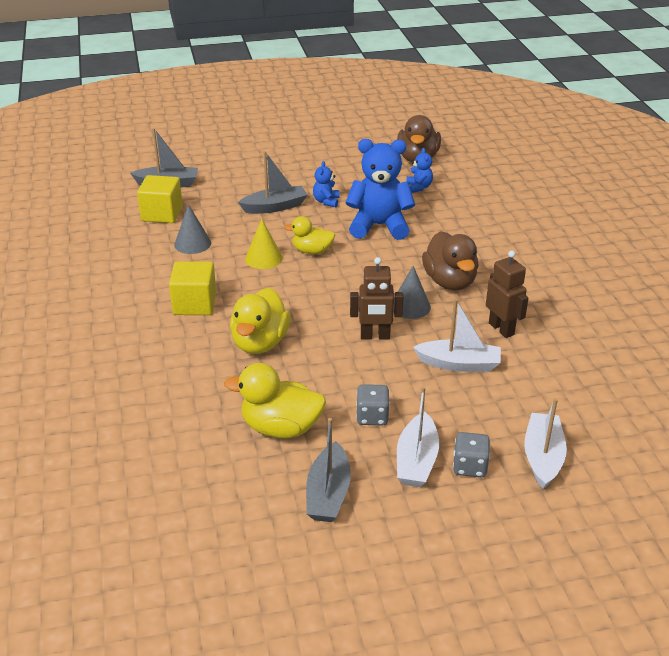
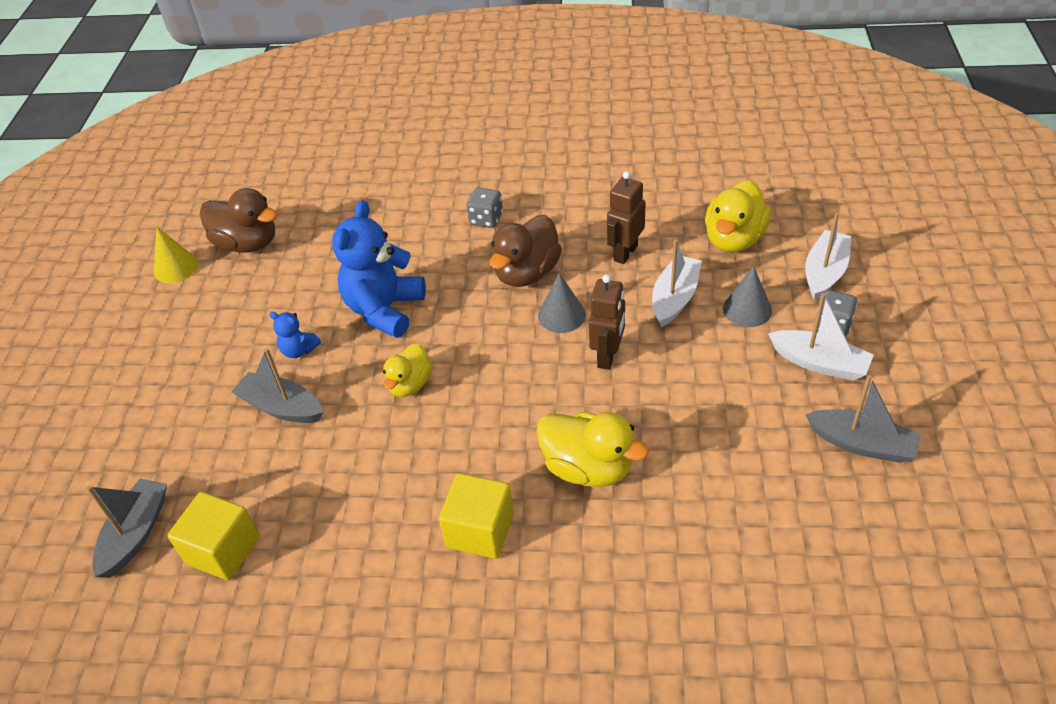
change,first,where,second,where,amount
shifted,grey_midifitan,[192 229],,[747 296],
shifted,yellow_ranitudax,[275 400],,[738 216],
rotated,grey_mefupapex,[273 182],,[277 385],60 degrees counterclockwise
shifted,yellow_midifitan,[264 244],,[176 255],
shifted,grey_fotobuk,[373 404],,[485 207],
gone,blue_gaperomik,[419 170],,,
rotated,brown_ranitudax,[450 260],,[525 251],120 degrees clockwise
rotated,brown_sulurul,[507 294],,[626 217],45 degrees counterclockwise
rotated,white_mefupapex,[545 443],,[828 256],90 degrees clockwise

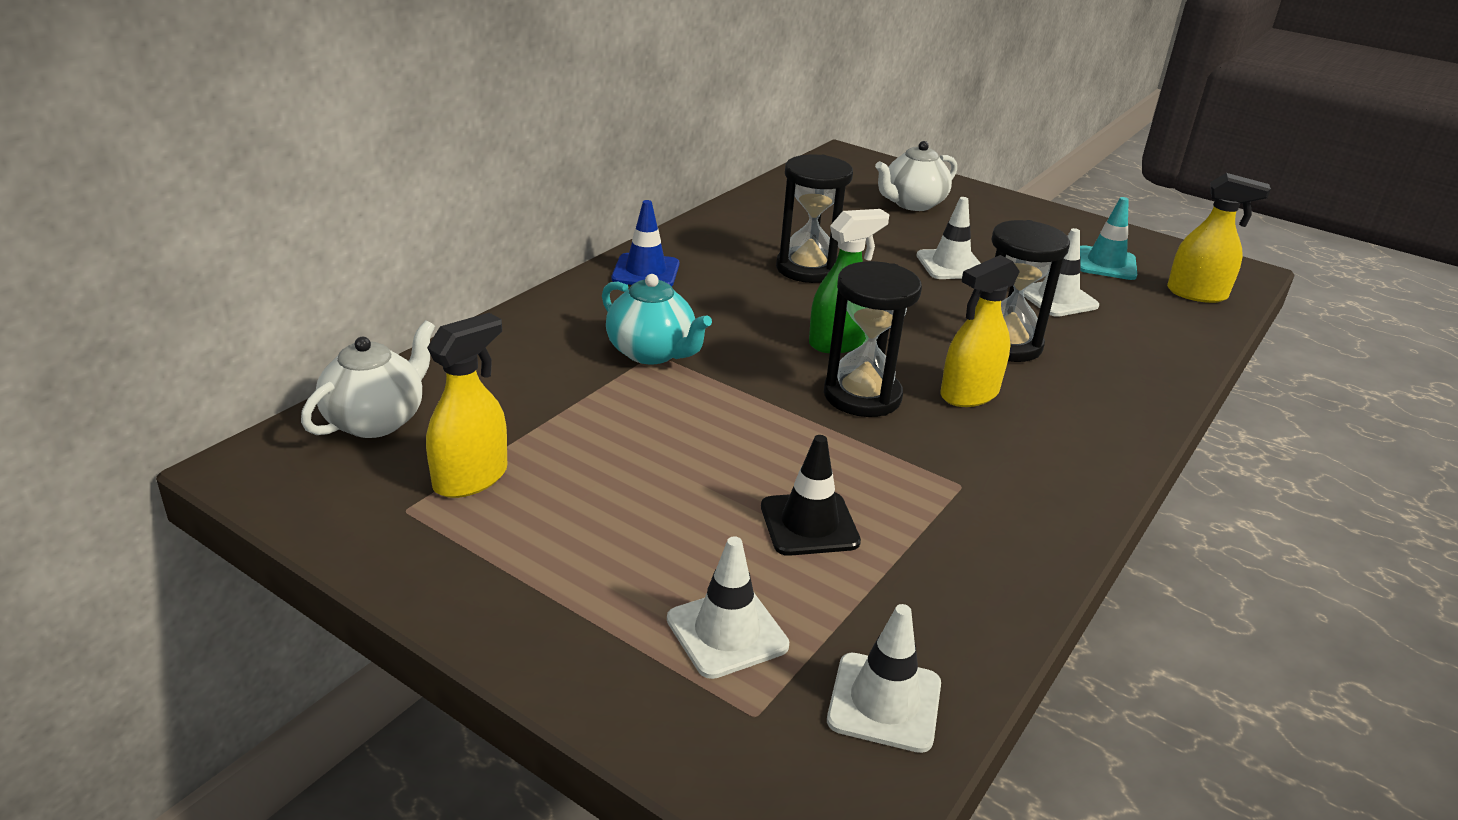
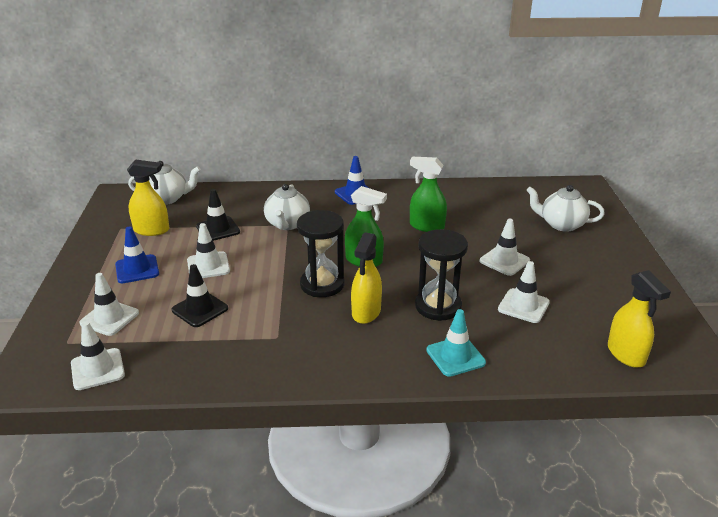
change,first,where,second,where,amount
repainted,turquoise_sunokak,[657 319],white_sunokak,[287 207],
swapped,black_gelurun,[814 219],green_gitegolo,[428 194],
rotated,yellow_gitegolo,[980 331],,[366 278],90 degrees counterclockwise
shifted,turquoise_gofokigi,[1108 238],,[456 343],
new,,,blue_gofokigi,[137 254],
new,,,white_gofokigi,[208 250],
new,,,black_gofokigi,[218 215],

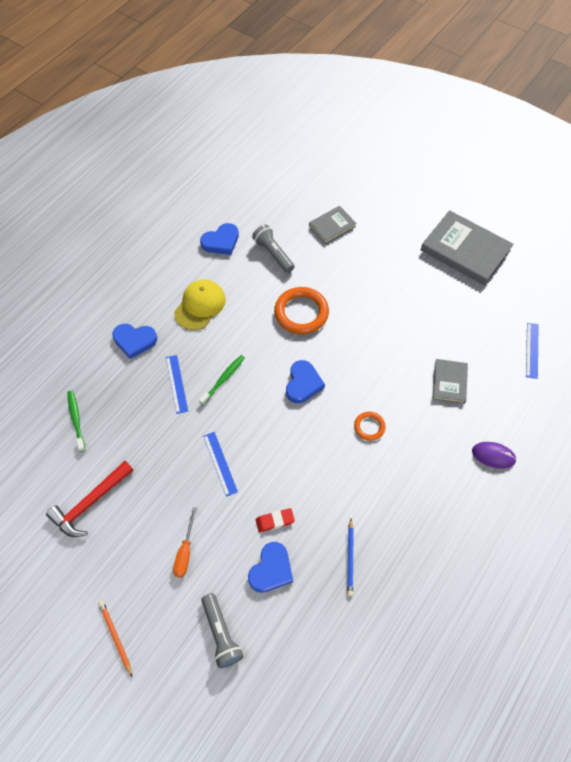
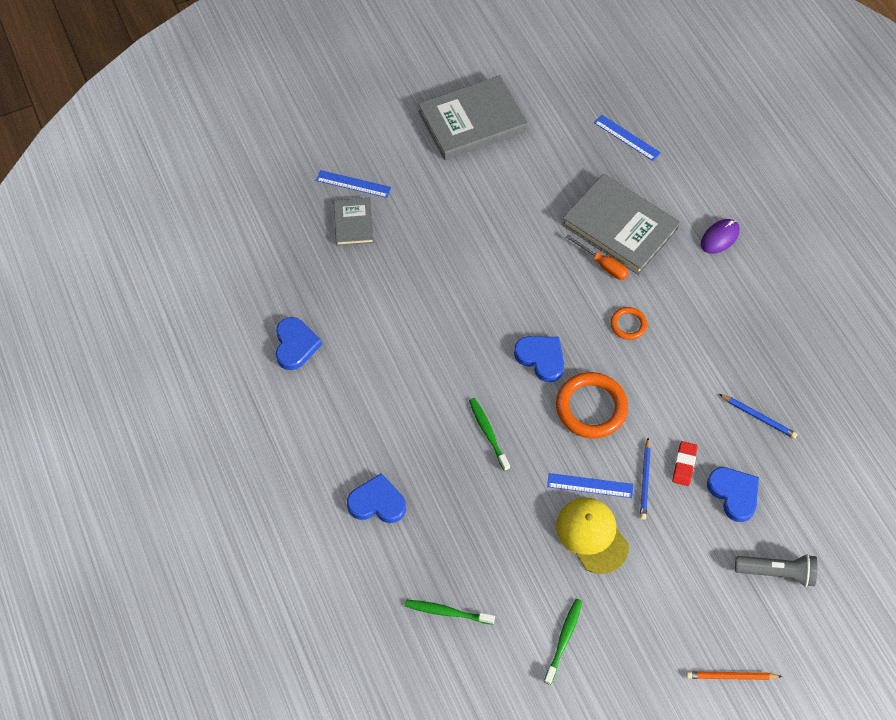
change,first,where,second,where,amount
swapped,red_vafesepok,[90 499],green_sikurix,[563 642],
rotated,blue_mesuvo,[134 341],,[376 498],120 degrees counterclockwise
shifted,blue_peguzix,[177 384],,[353 184],
shifted,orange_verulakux,[185 542],,[597 257],
shifted,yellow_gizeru,[200 304],,[592 535],
gone,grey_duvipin,[273 249],,,
shifted,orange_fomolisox,[301 310],,[592 405],
scaled,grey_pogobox,[450 381],,[621 224],x1.87
new,,,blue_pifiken,[645 479],

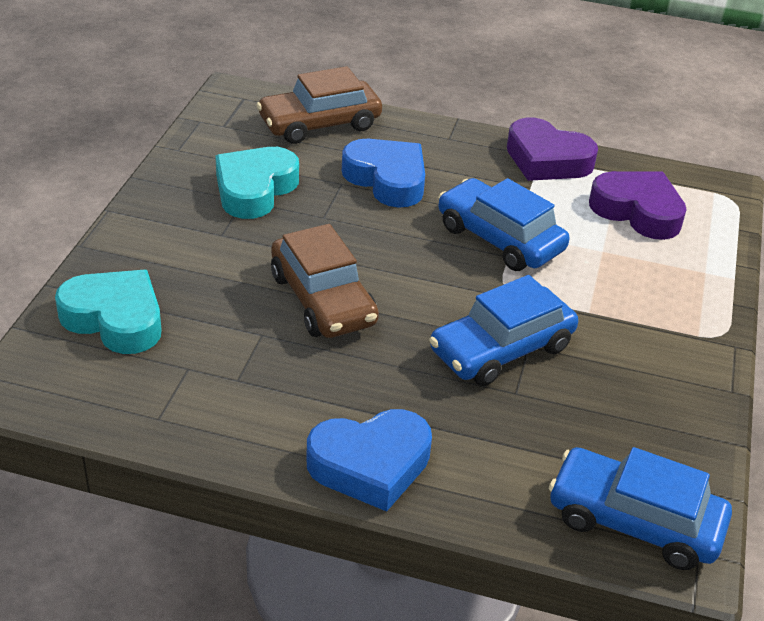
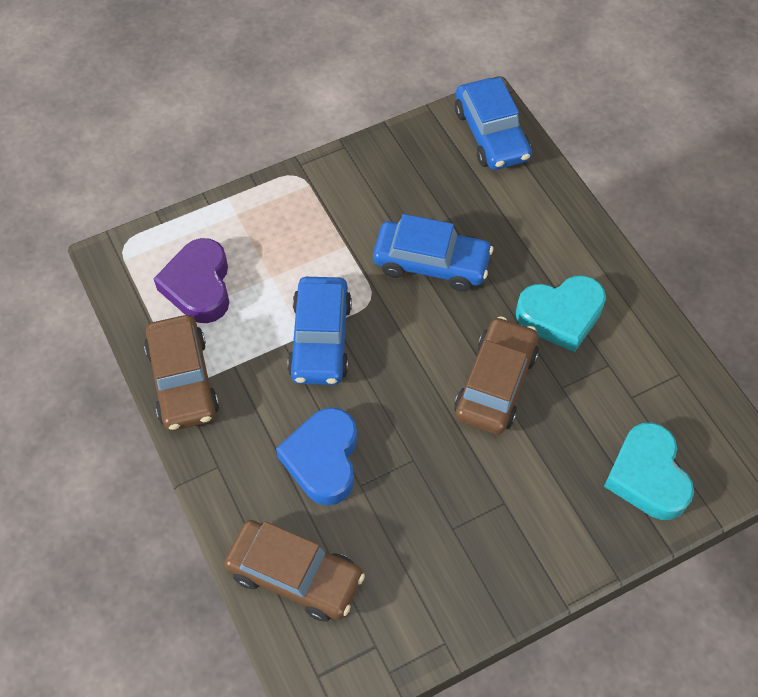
change,first,where,second,where,amount
shifted,turquoise_mesuvo,[257 183],,[561 314],
gone,blue_mesuvo,[369 460],,,
swapped,purple_mesuvo,[552 149],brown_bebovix,[181 373],

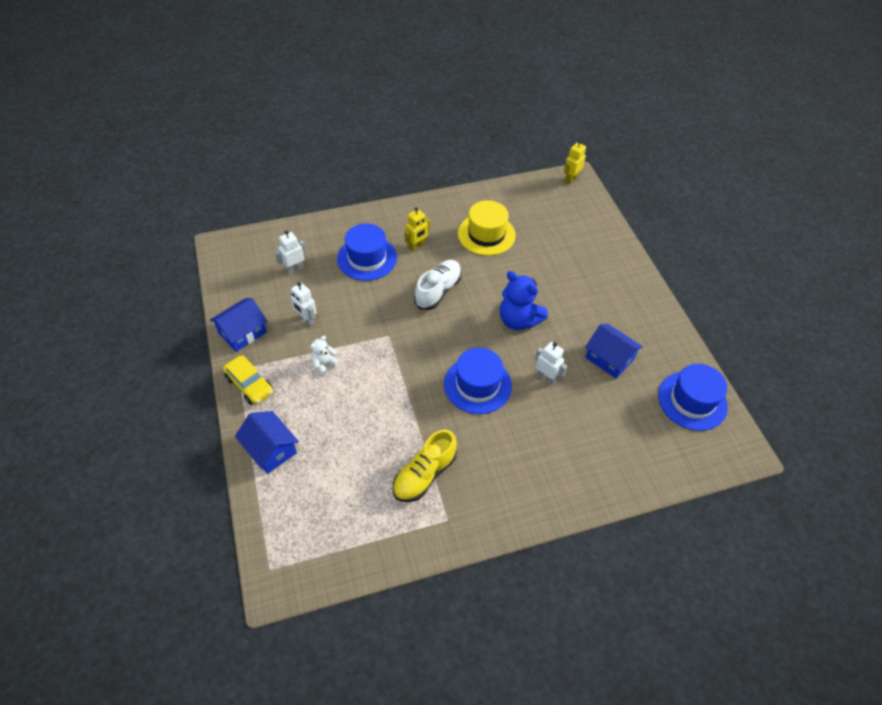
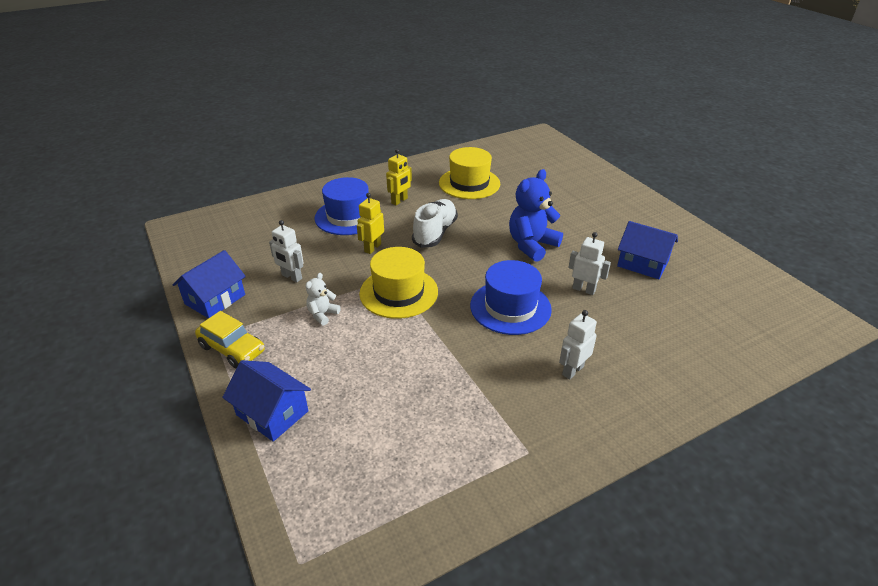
change,first,where,second,where,amount
shifted,white_sulurul,[290 252],,[578 344],
gone,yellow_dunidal,[425 466],,,
rotated,blue_gaperomik,[524 300],,[536 215],105 degrees clockwise
shifted,yellow_sulurul,[575 162],,[370 223],
gone,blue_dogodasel,[693 397],,,
new,,,yellow_dogodasel,[398 283],

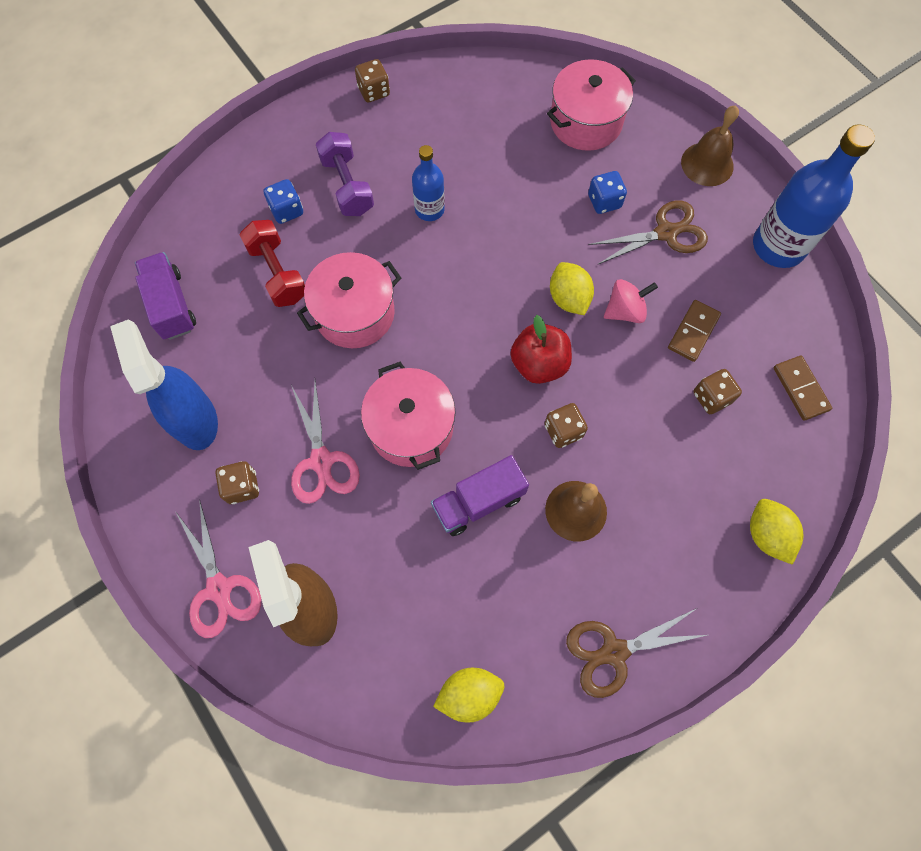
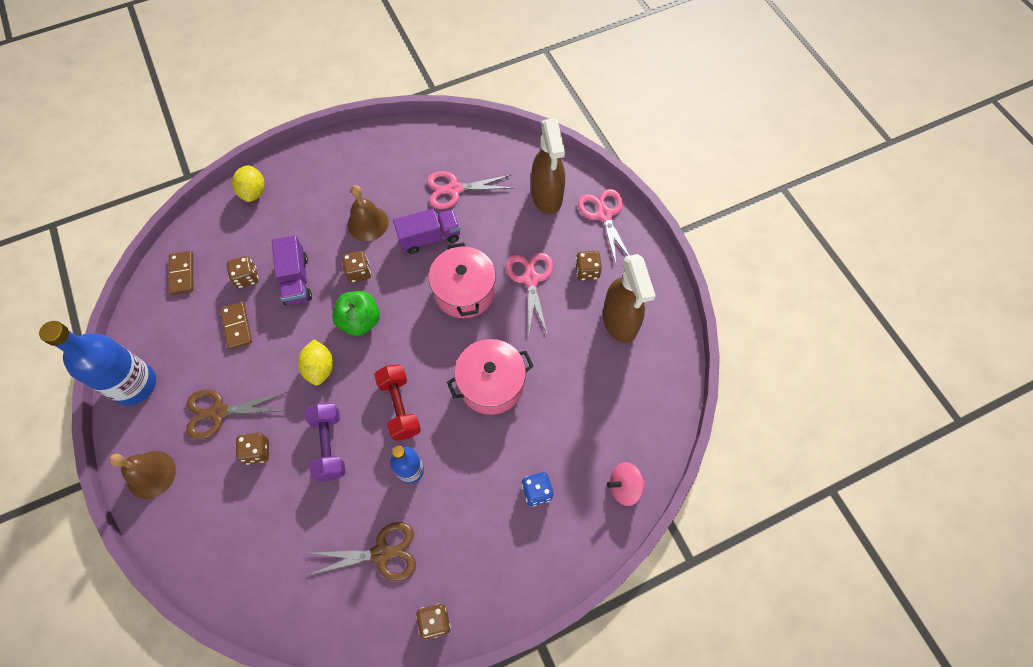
change,first,where,second,where,amount
repainted,blue_gitegolo,[164 384],brown_gitegolo,[629 298],
shifted,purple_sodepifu,[165 296],,[292 270],
shifted,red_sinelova,[272 263],,[397 402],
shifted,purple_sinelova,[345 174],,[325 442],
gone,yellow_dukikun,[468 695],,,
repainted,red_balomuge,[541 349],green_balomuge,[356 313],
gone,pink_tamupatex,[591 105],,,
shifted,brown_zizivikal,[636 653],,[361 551],
repainted,blue_fotobuk,[607 192],brown_fotobuk,[252 448],
shifted,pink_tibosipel,[631 301],,[626 484],
rotated,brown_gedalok,[694 331],,[236 325],60 degrees counterclockwise
new,,,pink_zizivikal,[469 190],

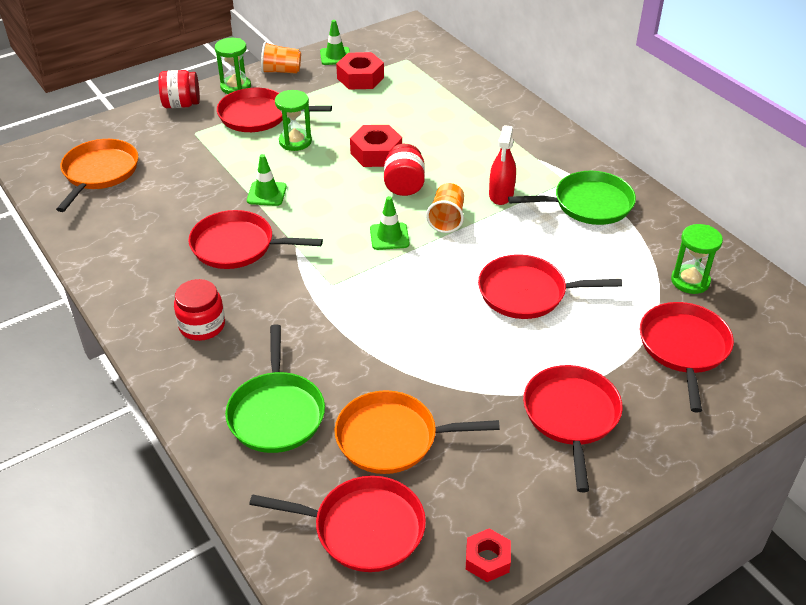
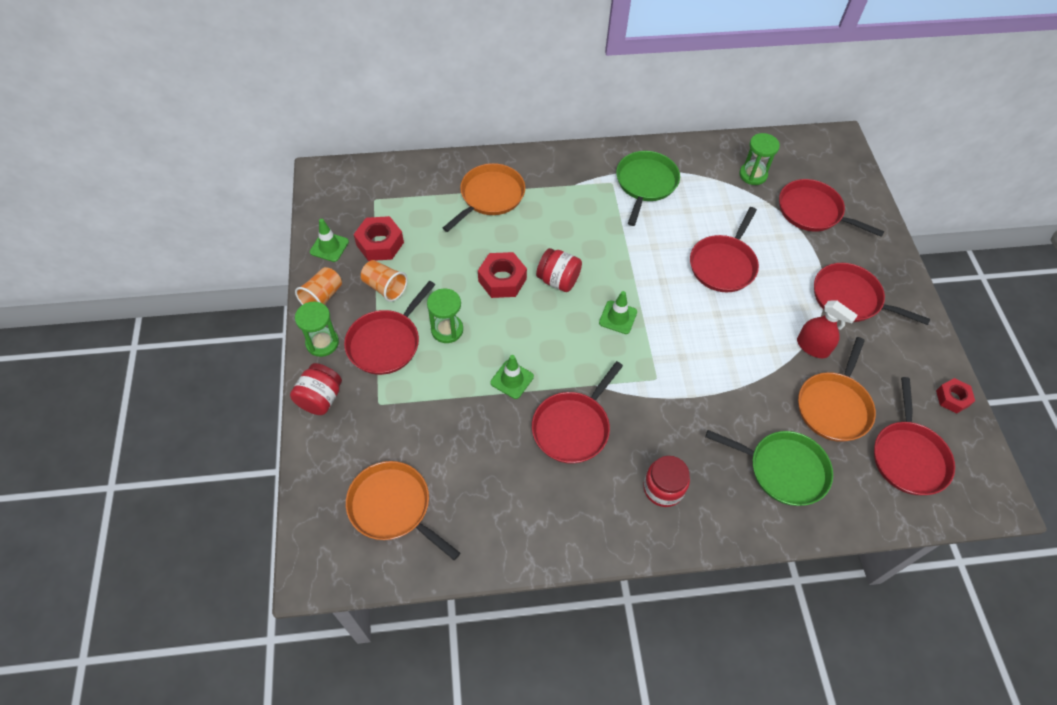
change,first,where,second,where,amount
rotated,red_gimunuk,[337 524],,[914 436],150 degrees clockwise
shifted,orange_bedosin,[445 208],,[384 281],
shifted,red_gitegolo,[502 165],,[827 329],
new,,,orange_gimunuk,[484 197],

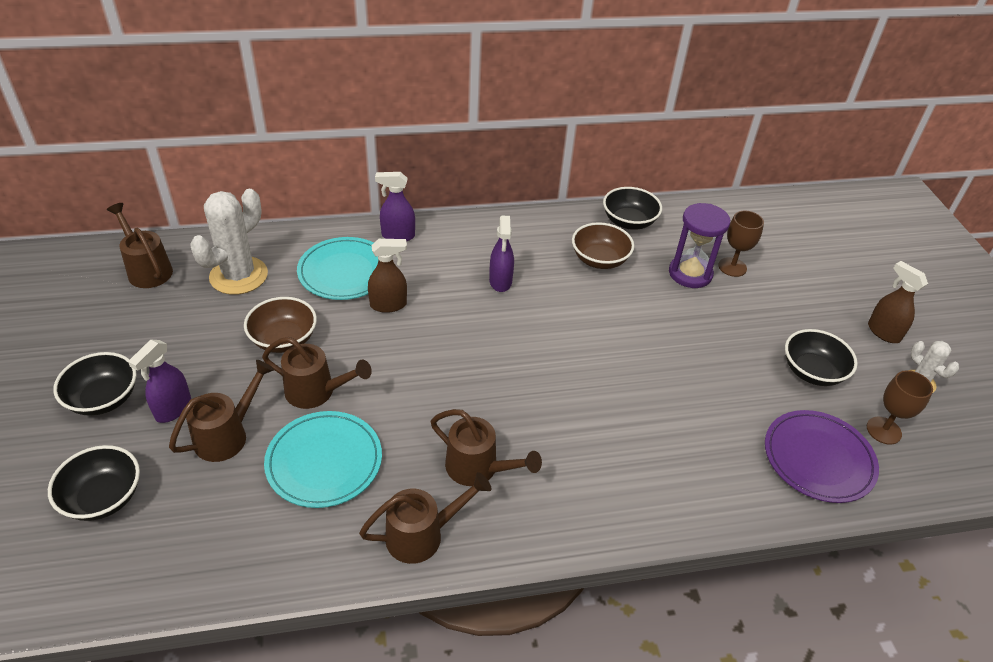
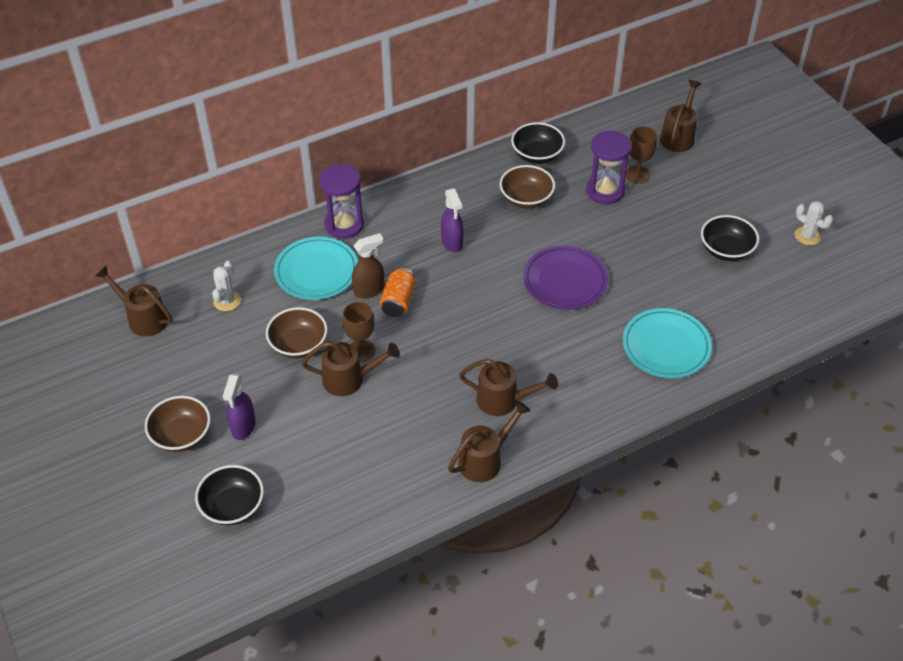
change,first,where,second,where,amount
repainted,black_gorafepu,[95 384],brown_gorafepu,[178 424],
shifted,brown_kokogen,[221 411],,[681 116],
scaled,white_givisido,[229 242],,[226 286],x0.53
shifted,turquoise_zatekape,[323 459],,[667 343],
swapped,purple_gitegolo,[395 206],purple_gelurun,[341 201],
shifted,purple_zatekape,[822 456],,[565 278],
shifted,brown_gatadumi,[900 407],,[358 332],
gone,brown_gitegolo,[898 302],,,
new,,,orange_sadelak,[398 292],

